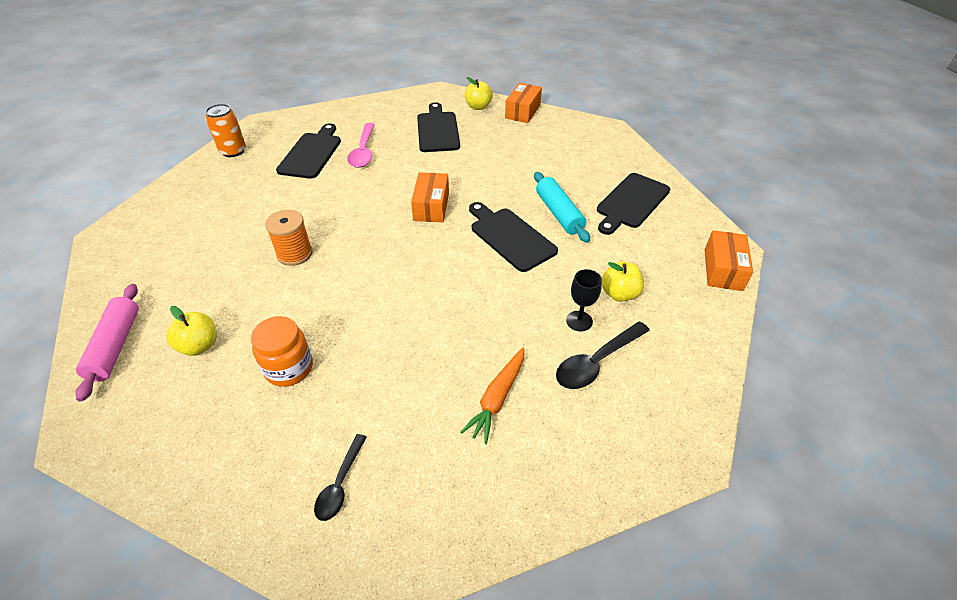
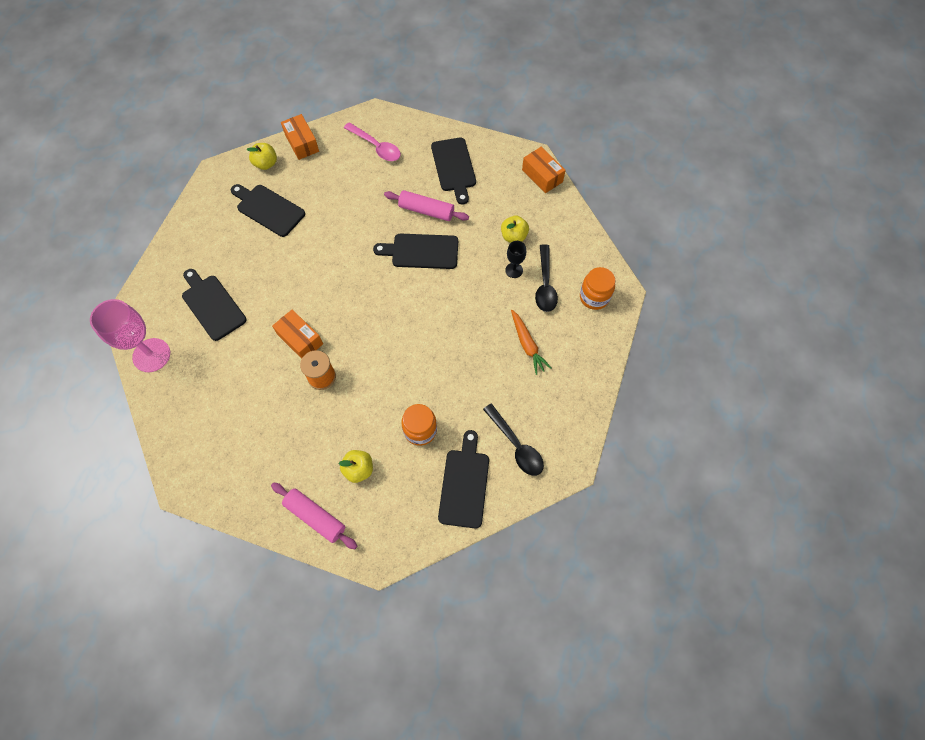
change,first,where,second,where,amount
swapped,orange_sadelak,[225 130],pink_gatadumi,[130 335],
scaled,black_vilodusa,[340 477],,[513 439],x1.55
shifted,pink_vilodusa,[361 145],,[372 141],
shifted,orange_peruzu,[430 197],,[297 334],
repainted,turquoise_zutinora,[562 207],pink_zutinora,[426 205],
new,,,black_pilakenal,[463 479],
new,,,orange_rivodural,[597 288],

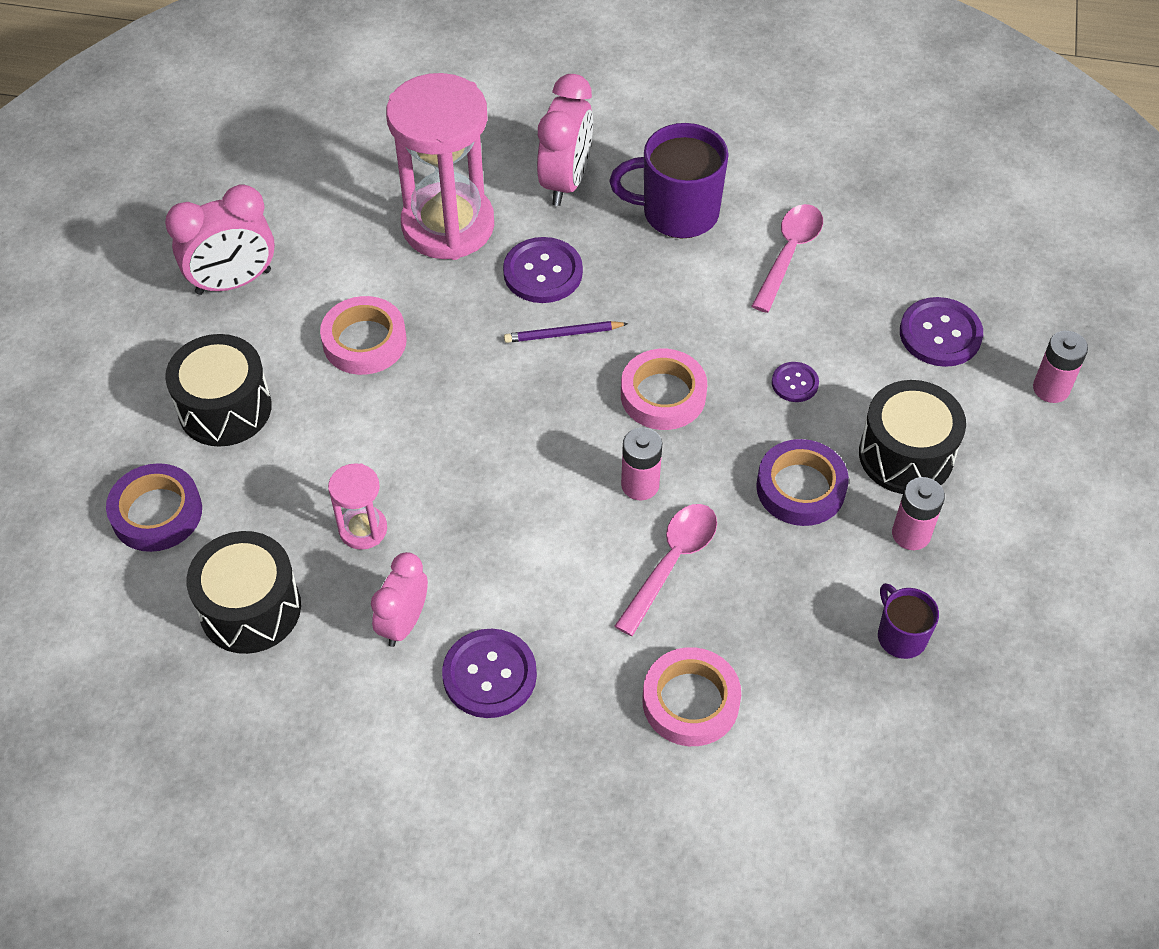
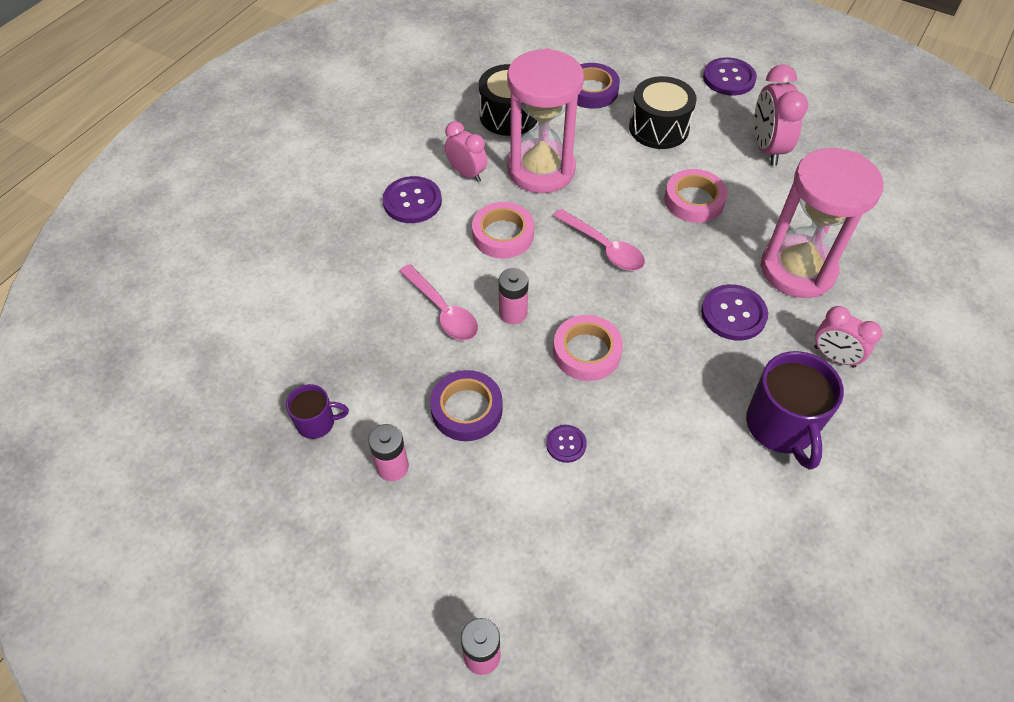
change,first,where,second,where,amount
scaled,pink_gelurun,[357 506],,[545 120],x2.19
gone,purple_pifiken,[566 332],,,
scaled,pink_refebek,[565 140],,[848 337],x0.67
rotated,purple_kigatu,[669 180],,[795 410],150 degrees clockwise
shifted,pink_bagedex,[691 696],,[503 230],
shifted,pink_vilodusa,[787 258],,[599 240],
gone,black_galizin,[912 437],,,
shifted,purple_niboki,[941 332],,[730 76],

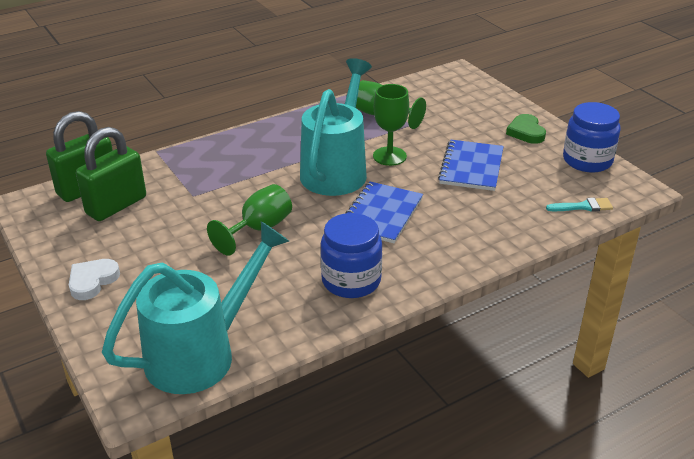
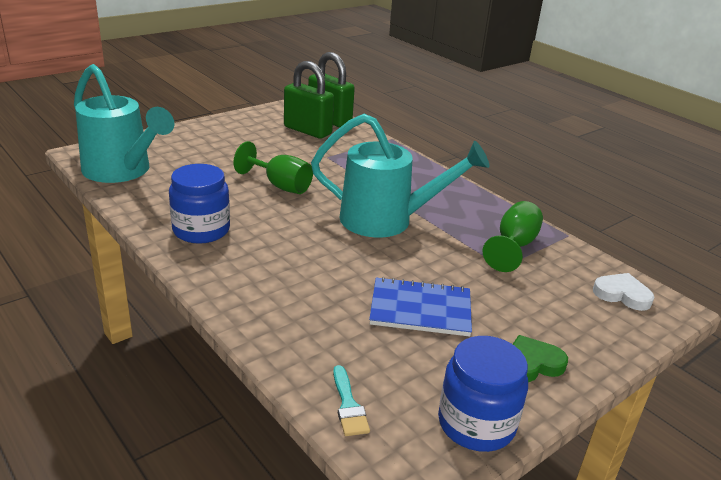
change,first,where,second,where,amount
shifted,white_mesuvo,[94 279],,[623 292],
gone,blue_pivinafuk,[384 212],,,
gone,green_gatadumi,[391 125],,,

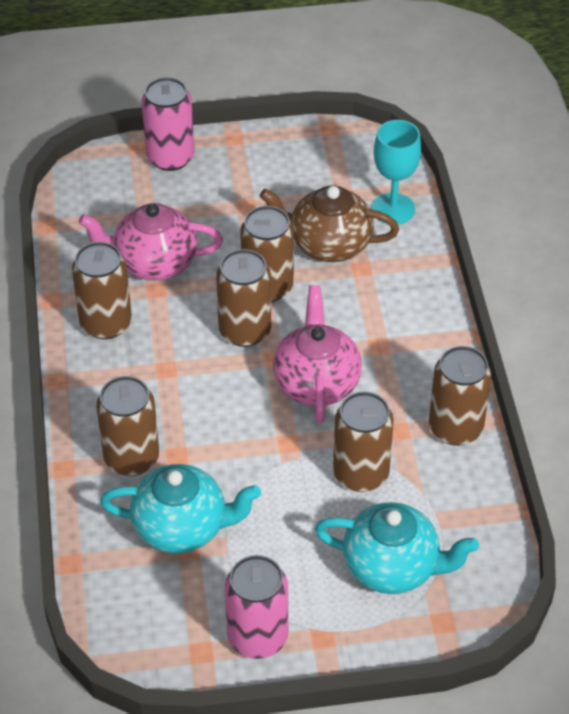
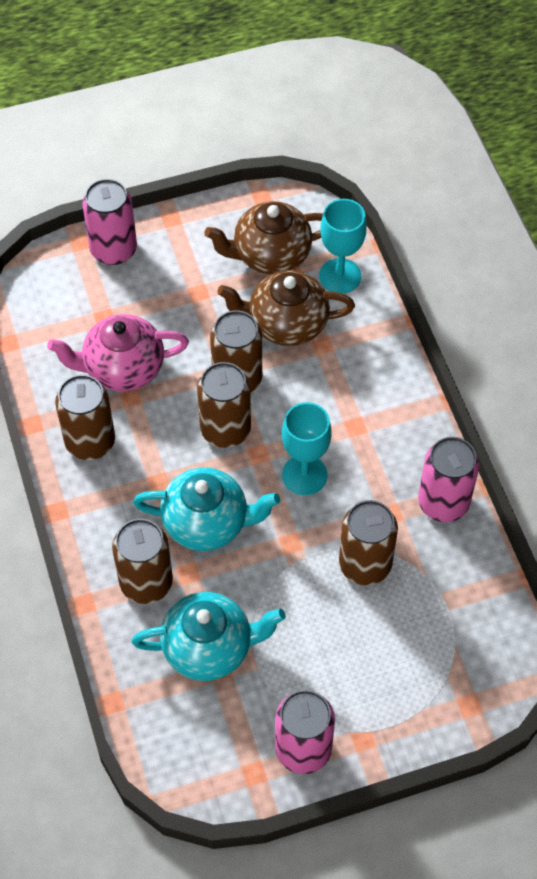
change,first,where,second,where,amount
swapped,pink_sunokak,[317 354],turquoise_gatadumi,[307 448],
shifted,turquoise_sunokak,[397 548],,[206 509],
repainted,brown_sadelak,[460 396],pink_sadelak,[448 479],
new,,,brown_sunokak,[263 237],

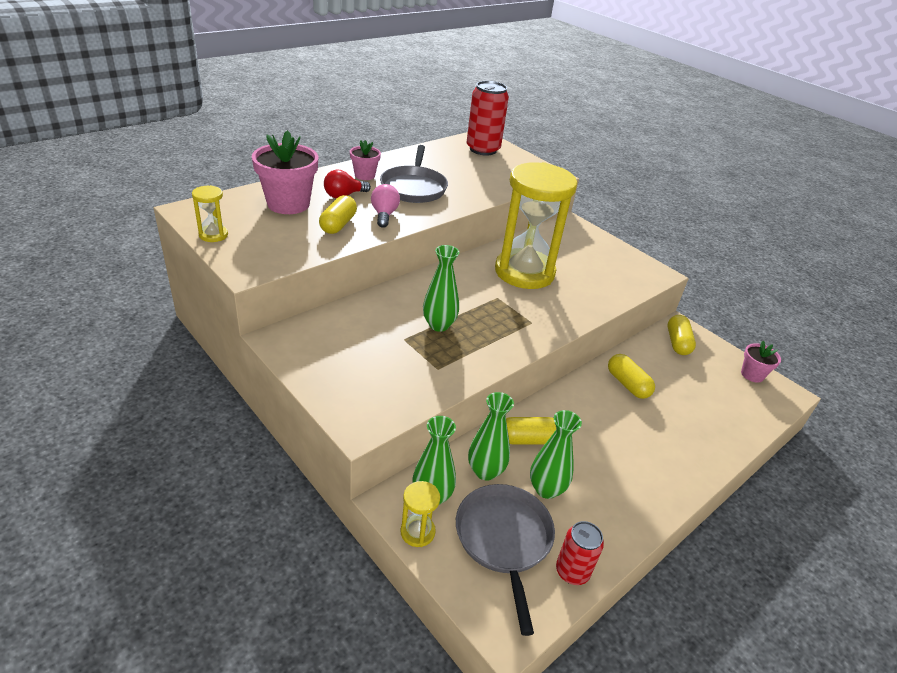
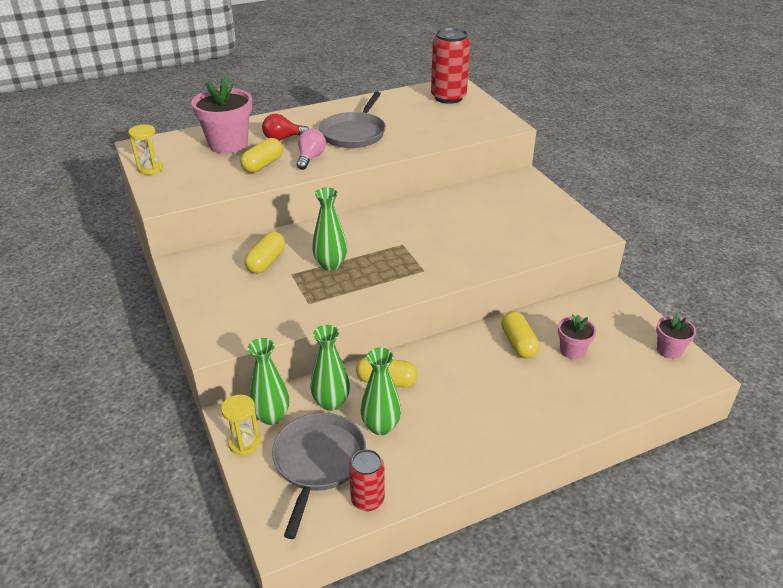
change,first,where,second,where,amount
shifted,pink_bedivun,[365 160],,[577 337],
gone,yellow_gelurun,[536 225],,,
shifted,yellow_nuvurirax,[682 335],,[265 253],

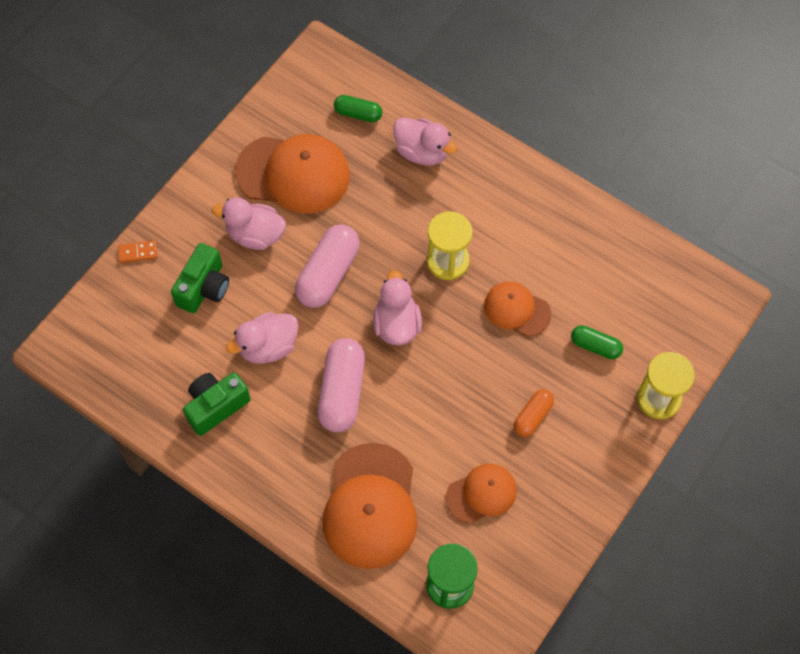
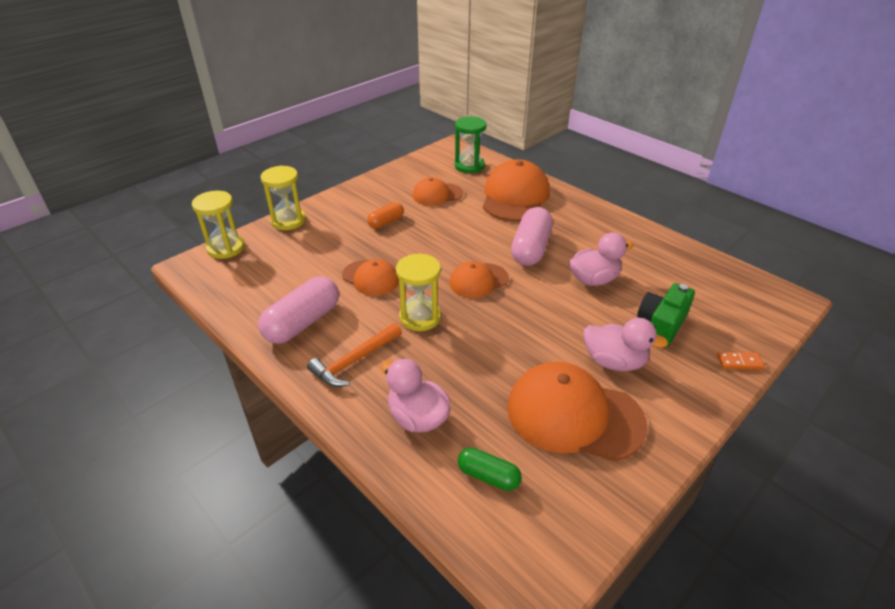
change,first,where,second,where,amount
gone,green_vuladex,[217 404],,,
shifted,pink_nuvurirax,[327 266],,[298 310],
swapped,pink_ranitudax,[397 307],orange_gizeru,[479 279],
gone,green_nuvurirax,[597 342],,,
new,,,yellow_gelurun,[218 225],
new,,,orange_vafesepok,[354 355],

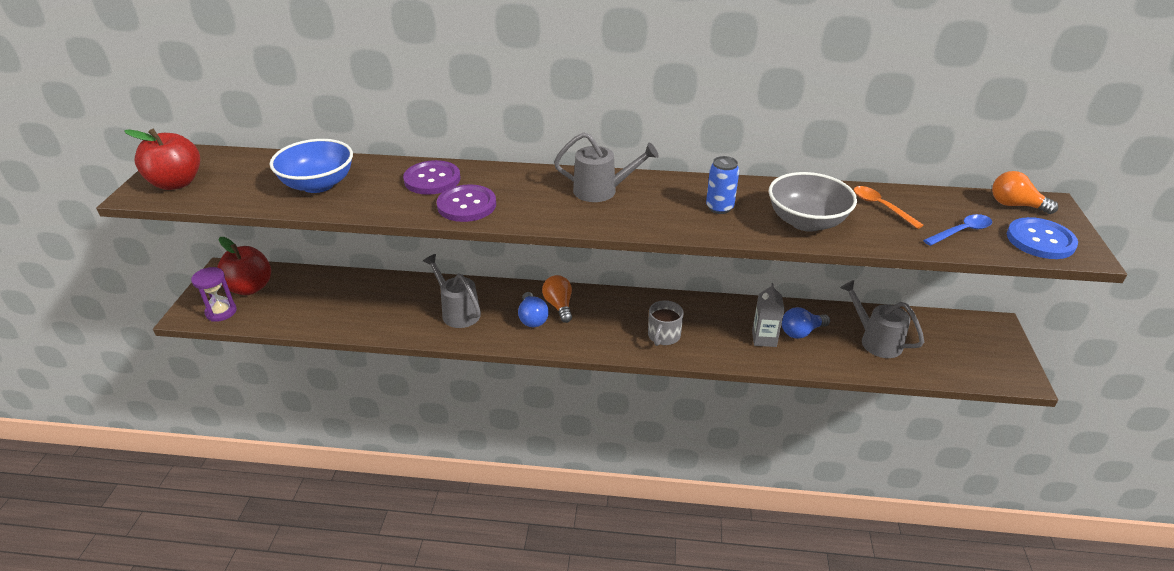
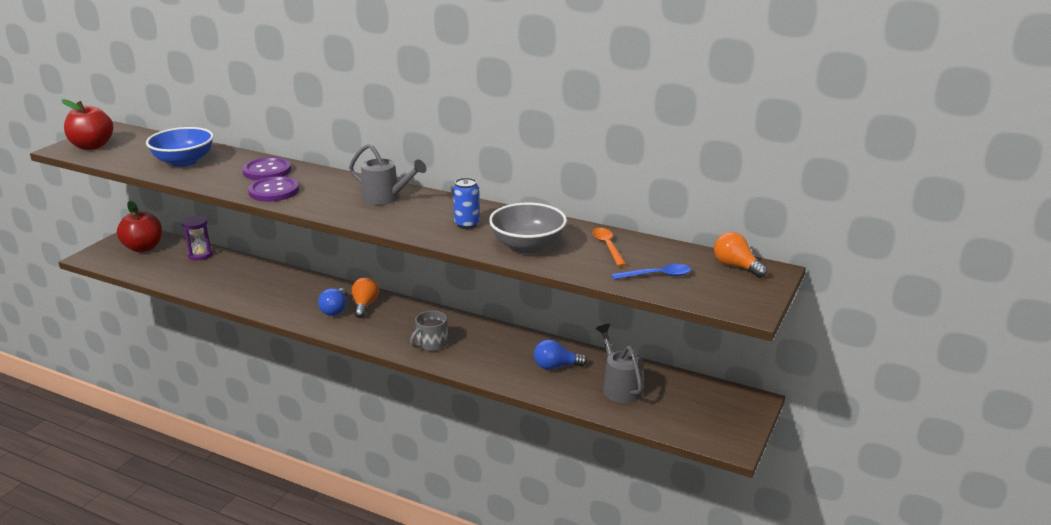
change,first,where,second,where,amount
shifted,purple_gelurun,[214 294],,[197 238],
gone,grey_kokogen,[452 291],,,
gone,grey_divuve,[768 315],,,
gone,blue_niboki,[1042 238],,,

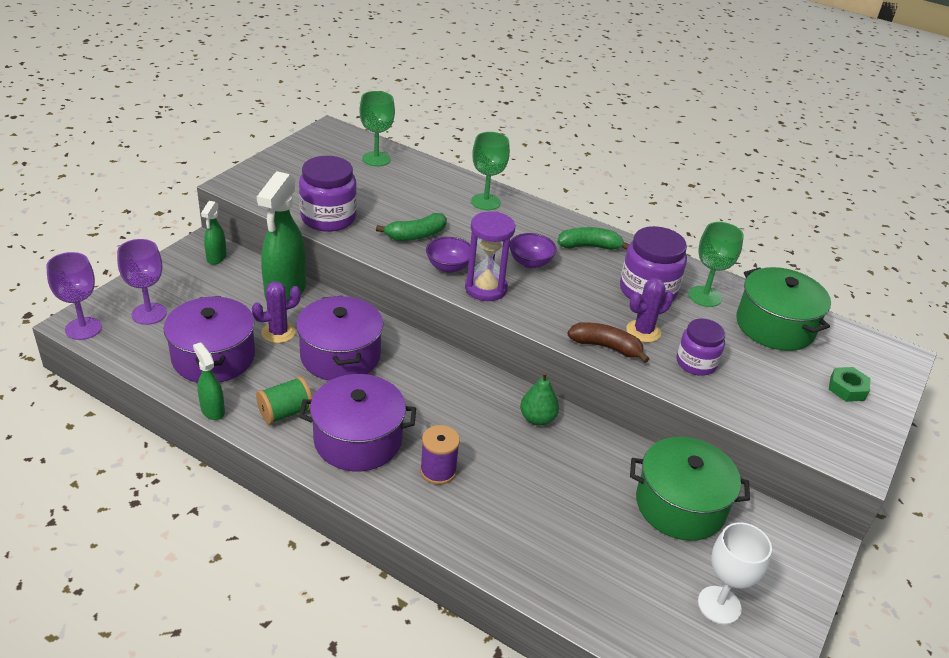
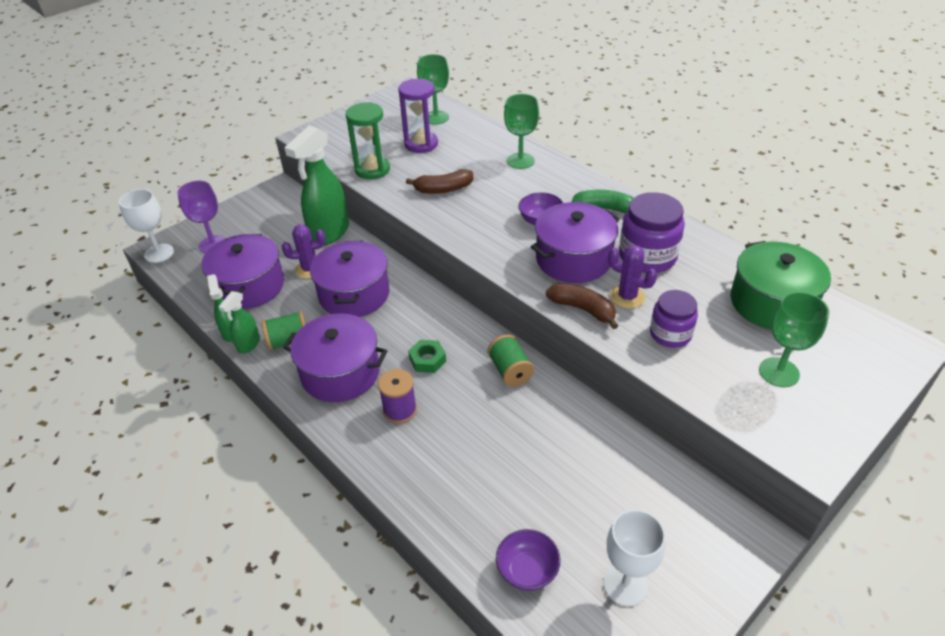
change,first,where,second,where,amount
repainted,purple_gatadumi,[74 296],white_gatadumi,[146 226],
shifted,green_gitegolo,[214 233],,[239 322],
swapped,purple_rivodural,[328 194],green_gelurun,[368 140],
repainted,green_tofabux,[411 227],brown_tofabux,[439 181],
shifted,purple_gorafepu,[448 255],,[528 560],
shifted,purple_gelurun,[490 256],,[418 116],
swapped,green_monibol,[539 399],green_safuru,[510 360],
rotated,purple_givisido,[650 310],,[632 277],45 degrees clockwise
gone,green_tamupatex,[690 489],,,
shifted,green_gatadumi,[716 264],,[794 339],
shifted,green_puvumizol,[850 384],,[427 356],
new,,,purple_tamupatex,[575 242],

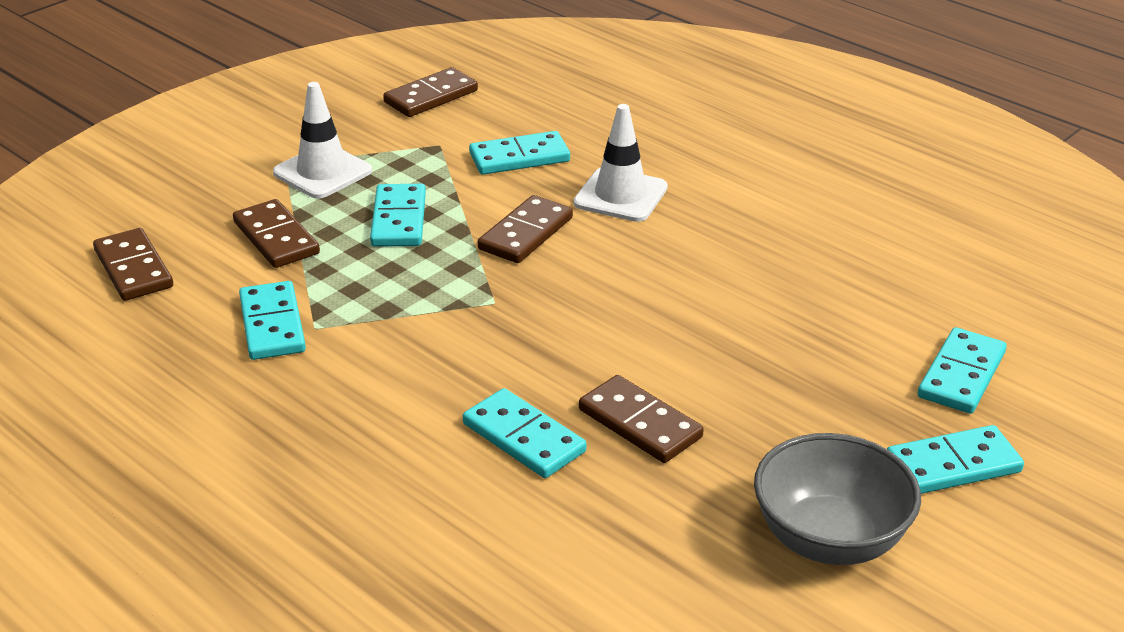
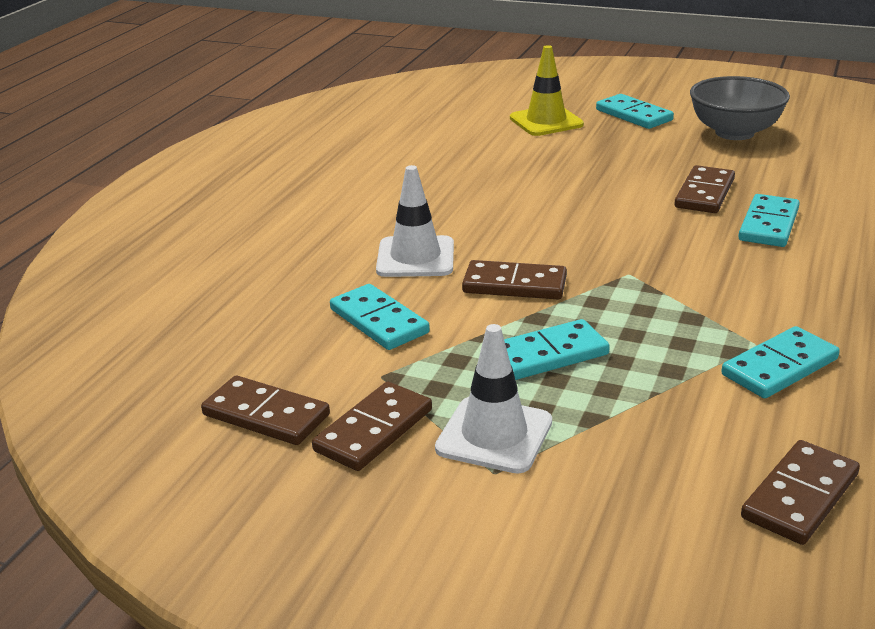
change,first,where,second,where,amount
shifted,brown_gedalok,[276 233],,[372 426],
swapped,turquoise_gedalok,[962 370],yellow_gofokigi,[547 90],

